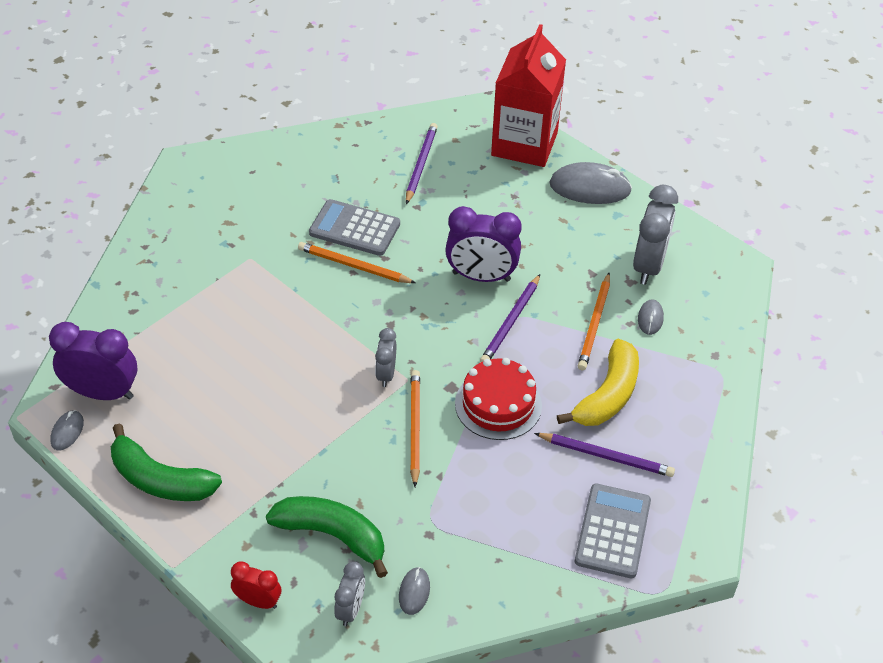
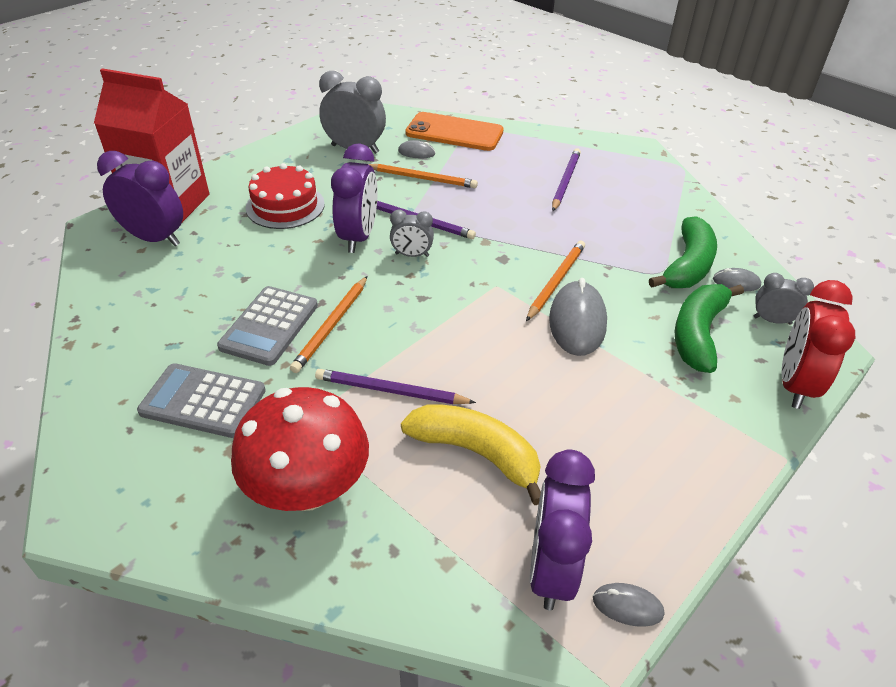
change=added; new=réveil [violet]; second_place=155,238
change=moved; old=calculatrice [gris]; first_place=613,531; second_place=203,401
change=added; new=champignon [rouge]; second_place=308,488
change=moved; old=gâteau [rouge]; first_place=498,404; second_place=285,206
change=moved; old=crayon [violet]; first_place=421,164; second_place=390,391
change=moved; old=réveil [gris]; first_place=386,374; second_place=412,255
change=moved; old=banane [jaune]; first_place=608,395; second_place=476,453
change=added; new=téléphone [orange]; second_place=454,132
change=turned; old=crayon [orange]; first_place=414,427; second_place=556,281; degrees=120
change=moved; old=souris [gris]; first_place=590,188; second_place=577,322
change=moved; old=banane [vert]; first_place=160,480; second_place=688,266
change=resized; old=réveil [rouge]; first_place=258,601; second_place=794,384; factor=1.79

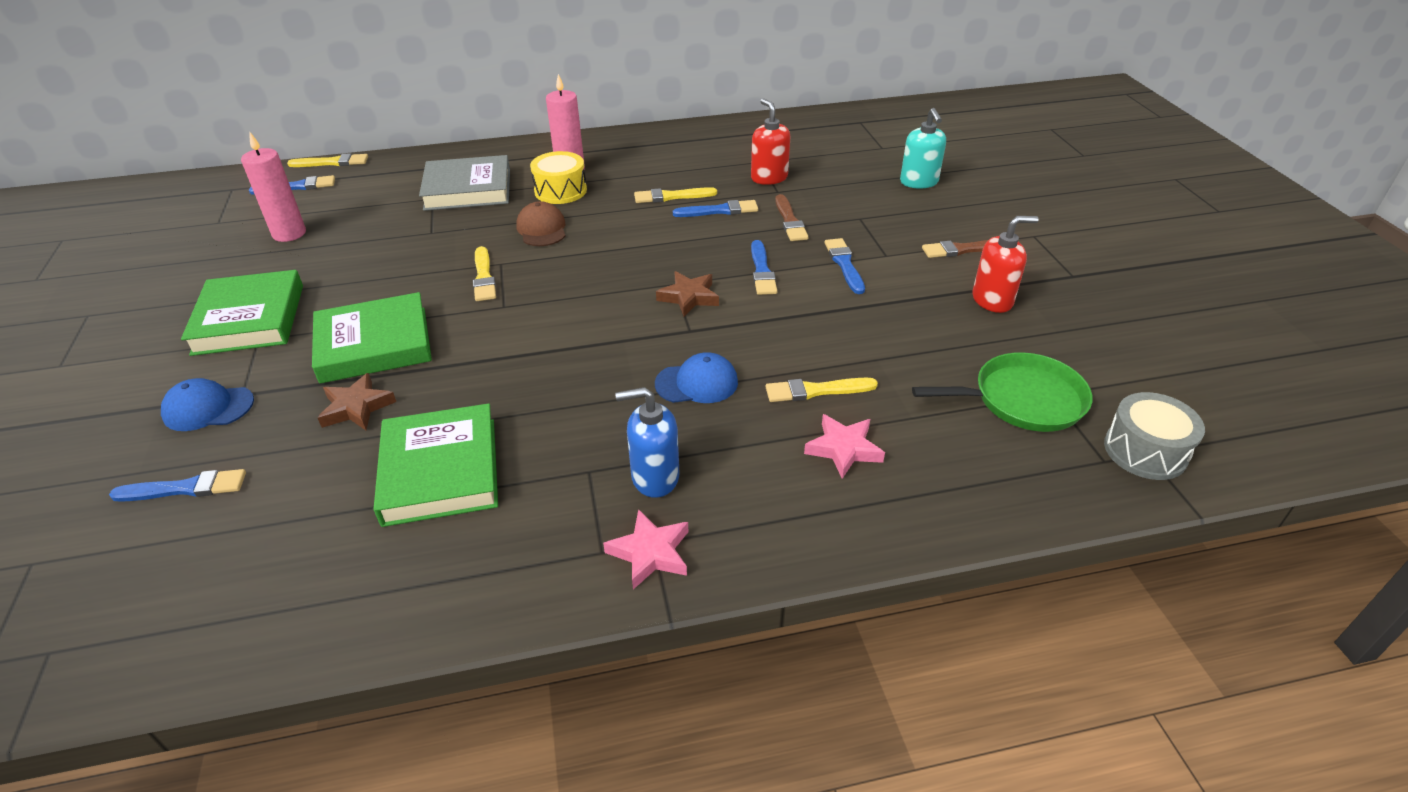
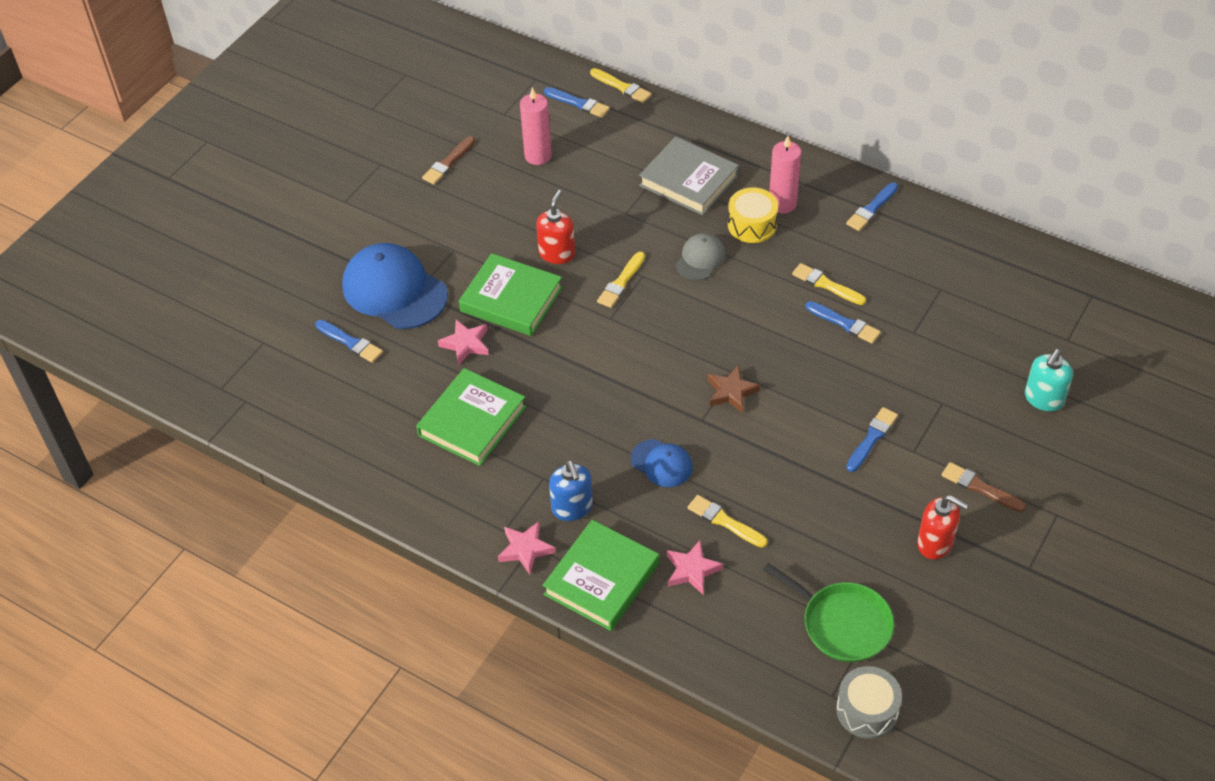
change=resized; old=casquette [bleu]; first_place=208,408; second_place=394,290; factor=1.92
change=moved; old=pinceau [marron]; first_place=790,221; second_place=448,163
change=recoloured; old=étoile [marron]; new=étoile [rose]; first_place=357,407; second_place=466,344
change=moved; old=distributeur de savon [rouge]; first_place=769,178; second_place=557,253
change=moved; old=livre [vert]; first_place=249,319; second_place=601,579
change=turned; old=distributeur de savon [bleu]; first_place=654,477; second_place=572,508; degrees=-150
change=recoloured; old=casquette [marron]; new=casquette [gris]; first_place=542,229; second_place=700,259
change=moved; old=pinceau [bleu]; first_place=762,271; second_place=871,209

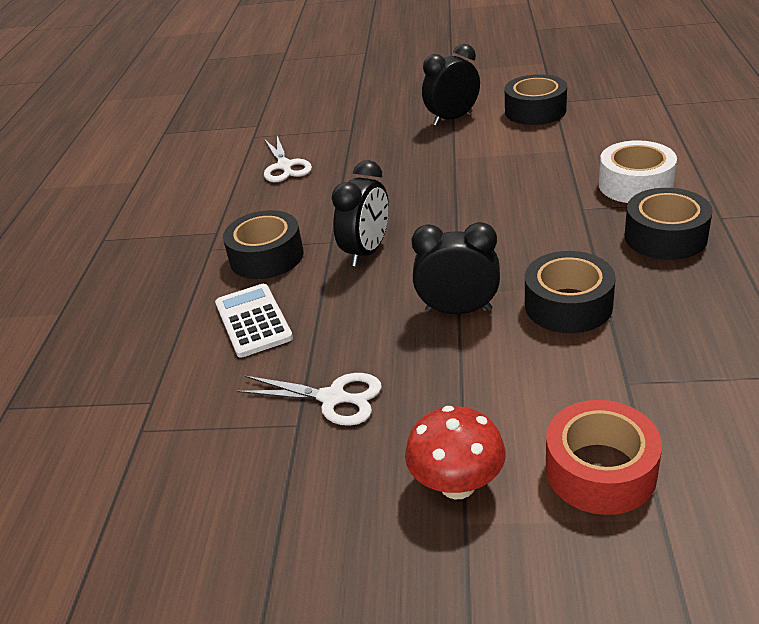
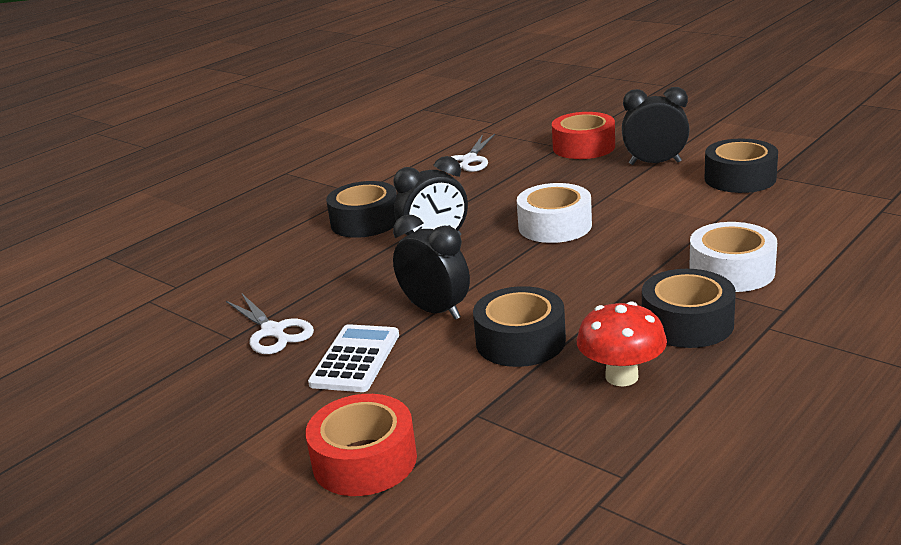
change=moved; old=calculatrice [blanc]; first_place=253,321; second_place=355,359
change=added; new=ruban adhésif [blanc]; second_place=555,226
change=added; new=ruban adhésif [rouge]; second_place=583,147
change=moved; old=champignon [rouge]; first_place=457,485; second_place=621,377

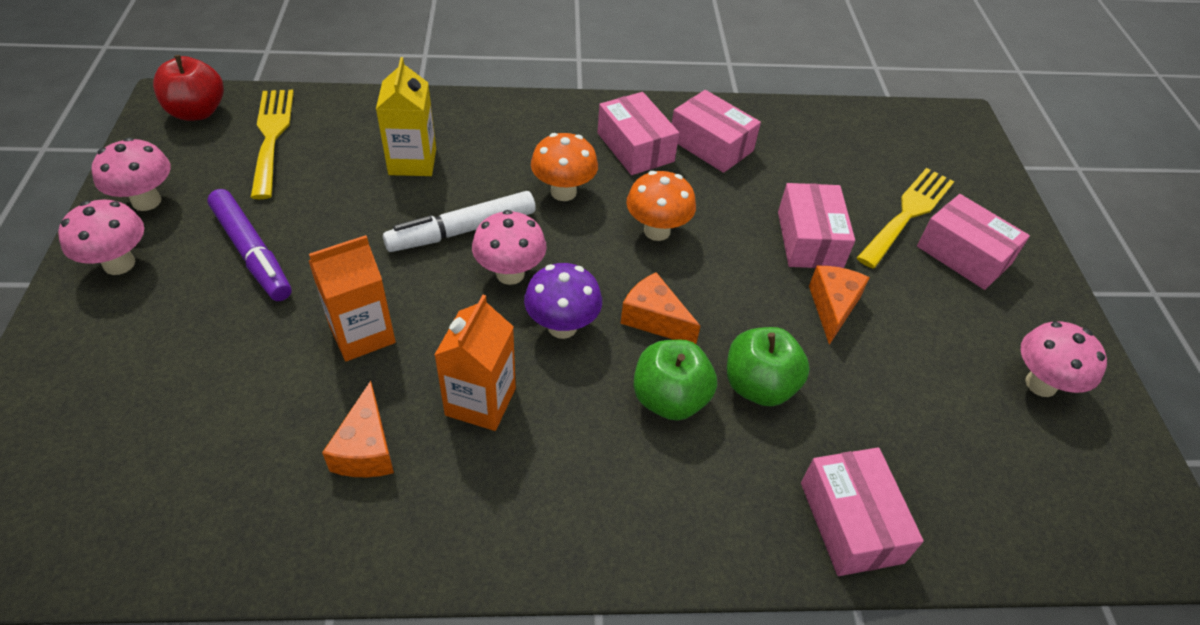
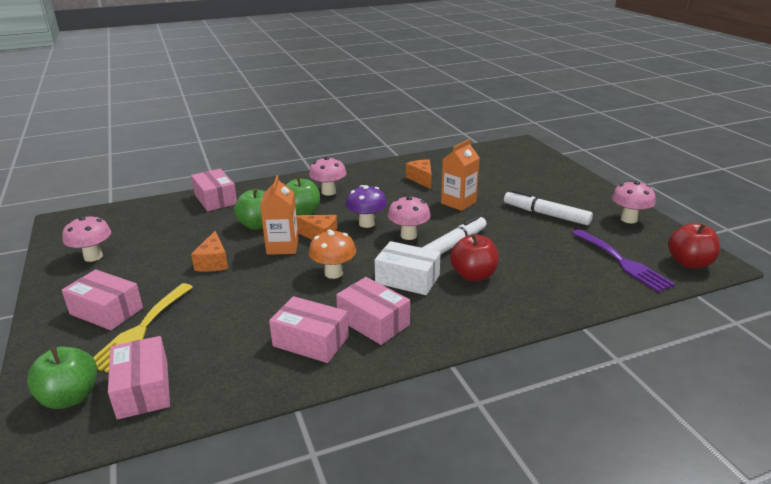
change=added; new=pomme [vert]; second_place=70,397
change=moved; old=boîte [rose]; first_place=809,239; second_place=143,389
change=moved; old=brique de lait [orange]; first_place=480,401; second_place=282,247
change=moved; old=champignon [rose]; first_place=119,264; second_place=328,192
change=replaced; old=champignon [orange]; new=boîte [blanc]; first_place=563,192; second_place=407,279
change=added; new=pomme [rouge]; second_place=473,275
change=recoloured; old=feutre [violet]; new=feutre [blanc]; first_place=252,252; second_place=546,214
change=recoloured; old=fourchette [jaune]; new=fourchette [violet]; first_place=271,136; second_place=623,262
change=removed; old=brique de lait [jaune]; first_place=412,161

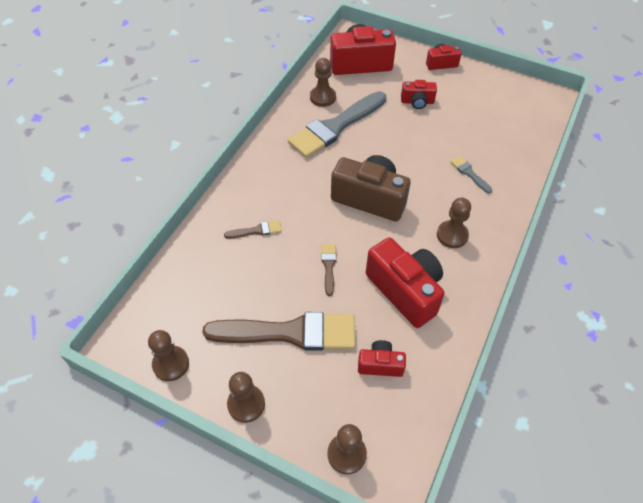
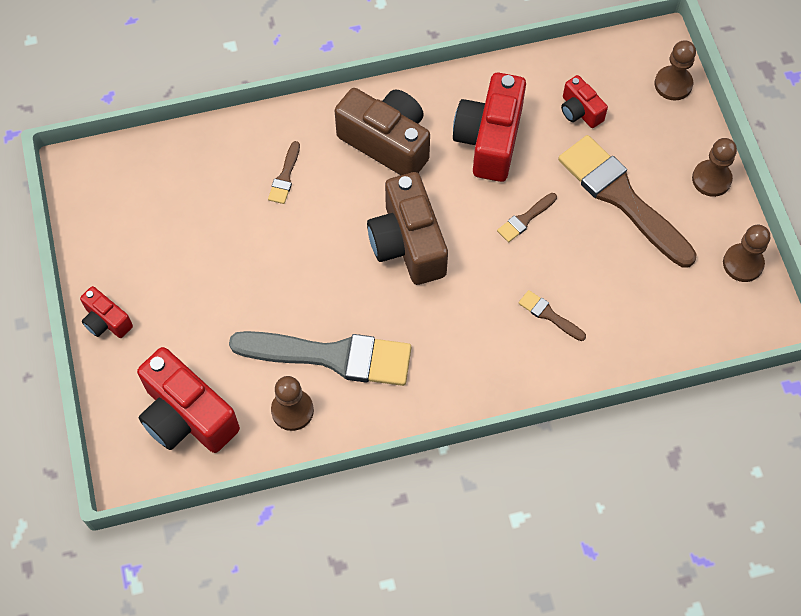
change=recoloured; old=pinceau [gris]; new=pinceau [marron]; first_place=469,173; second_place=285,176
change=replaced; old=pion [marron]; new=appareil photo [marron]; first_place=452,235; second_place=387,143
change=removed; old=appareil photo [rouge]; first_place=417,102

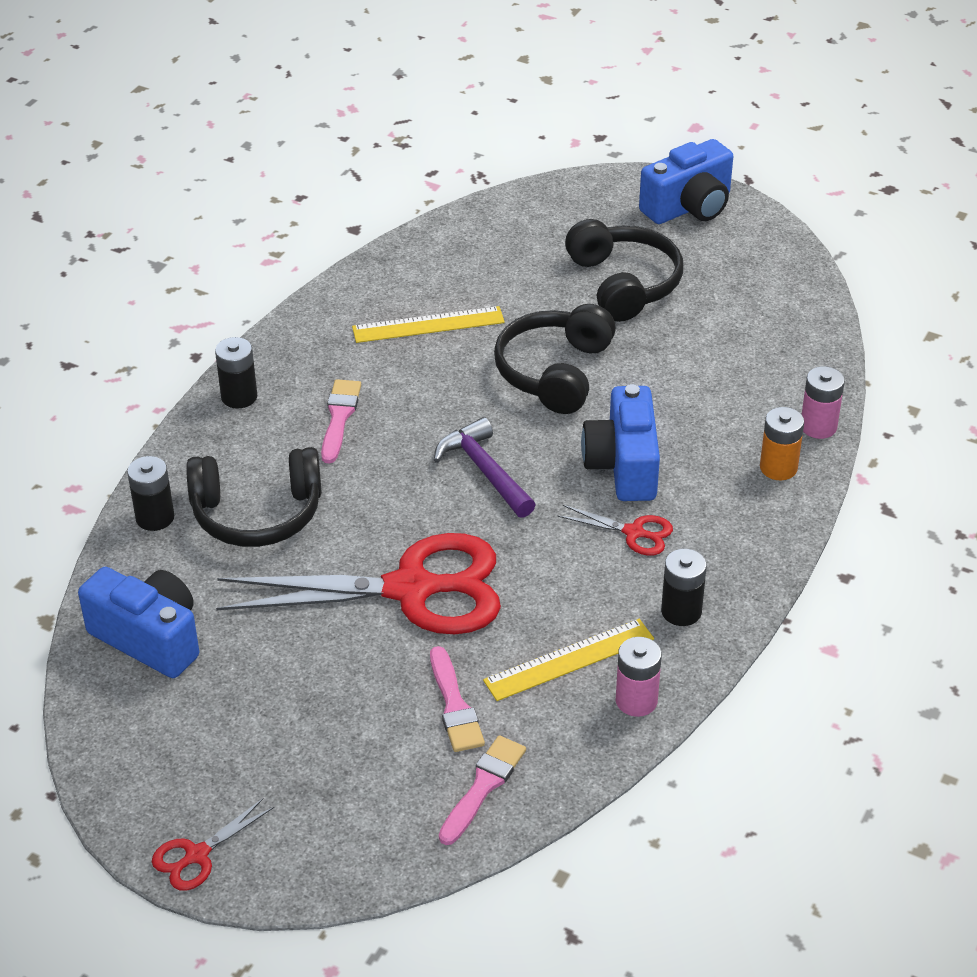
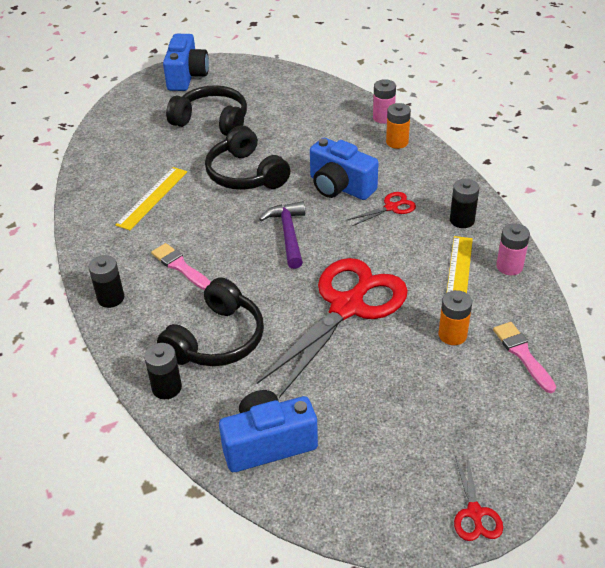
change=turned; old=marteau [violet]; first_place=484,471; second_place=288,234; degrees=75
change=replaced; old=pinceau [rose]; new=pile [orange]; first_place=454,706; second_place=452,335

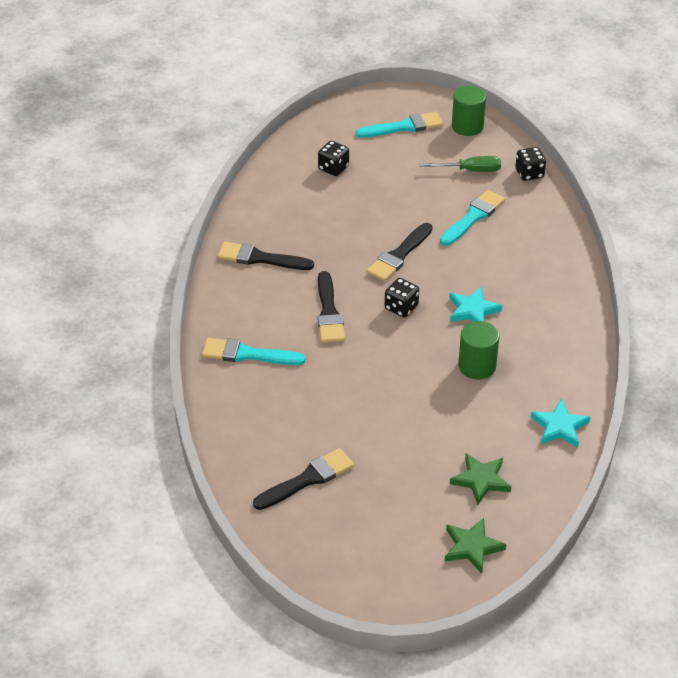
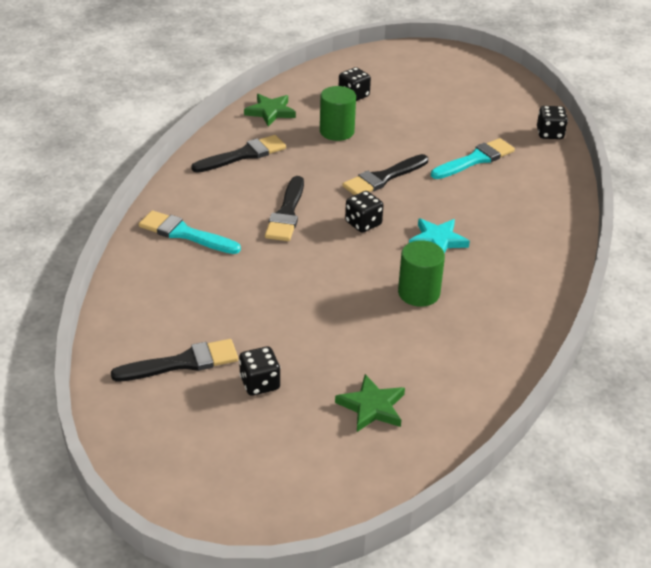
change=turned; old=pinceau [noir]; first_place=260,258; second_place=243,155; degrees=120
change=added; new=dé [noir]; second_place=260,383
change=moved; old=étoile [vert]; first_place=472,547; second_place=270,112
change=moved; old=cylindre [vert]; first_place=467,126; second_place=337,131
change=removed; old=pinceau [turquoise]; first_place=404,127
change=removed; old=tournevis [vert]; first_place=470,170
change=removed; old=étoile [turquoise]; first_place=559,427

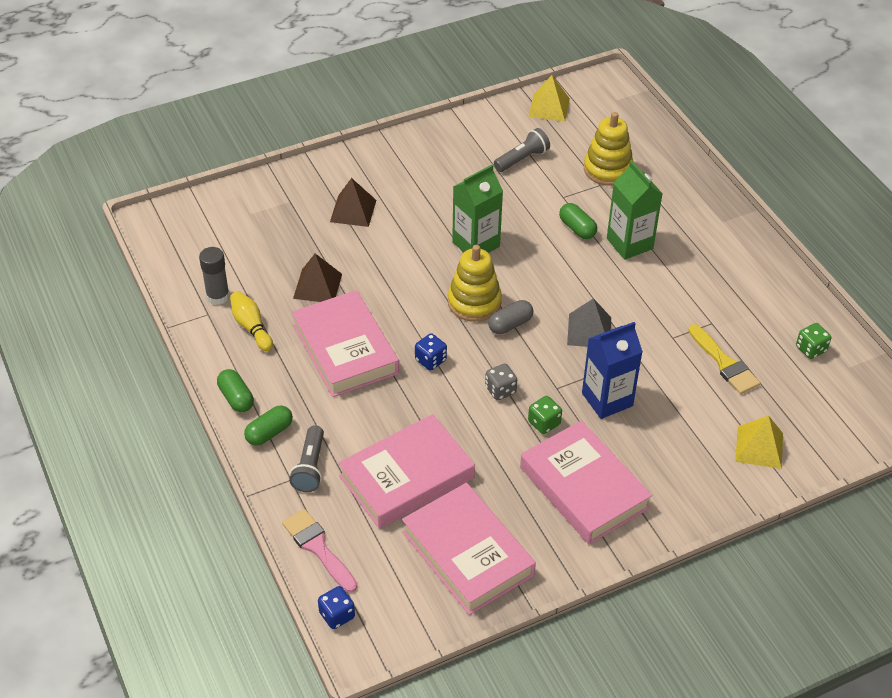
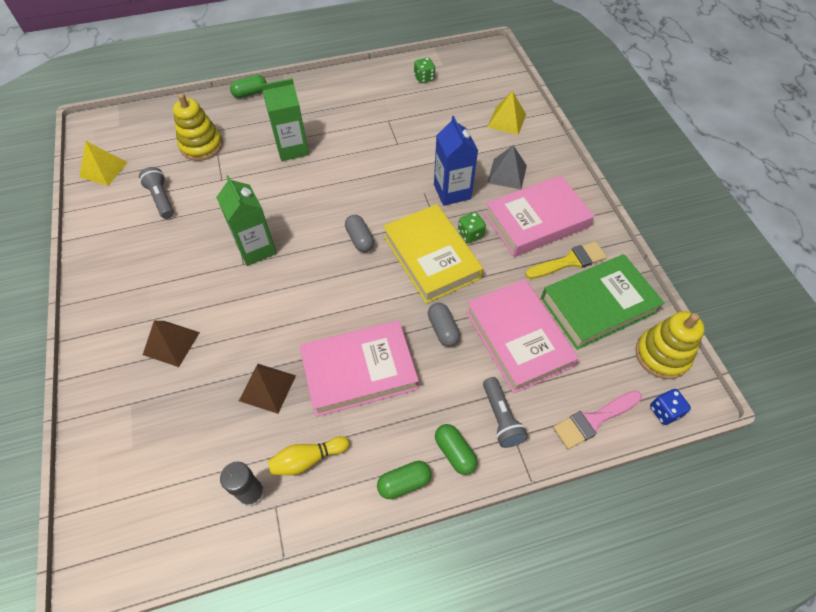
change=moved; old=gélule [vert]; first_place=577,228; second_place=250,93
change=replaced; old=dé [gris]; new=livre [jaune]; first_place=500,390; second_place=431,257
change=added; new=gélule [gris]; second_place=443,329
change=turned; old=lampe de poche [gris]; first_place=310,467; second_place=501,418; degrees=60
change=moved; old=pyramide [gris]; first_place=589,331; second_place=507,174
change=moved; old=pinceau [jaune]; first_place=724,363; second_place=569,261
change=recoloured; old=livre [rose]; new=livre [vert]; first_place=467,553; second_place=598,305
change=moved; old=jouet à empiler [jaune]; first_place=474,302; second_place=662,355
change=removed; old=dé [bleu]; first_place=430,360

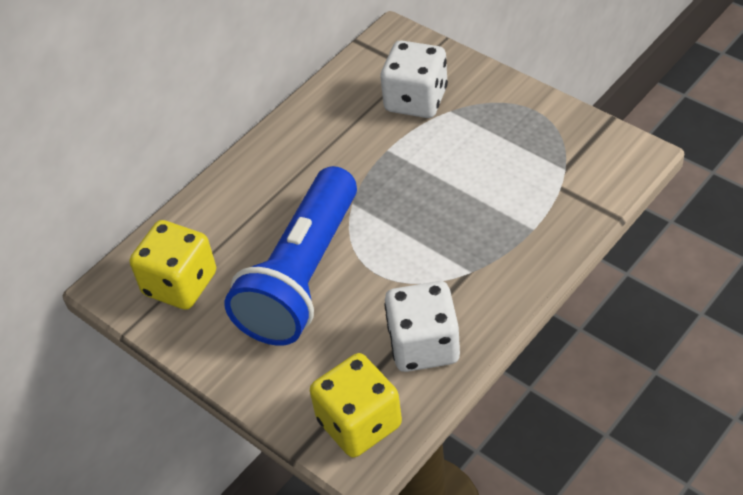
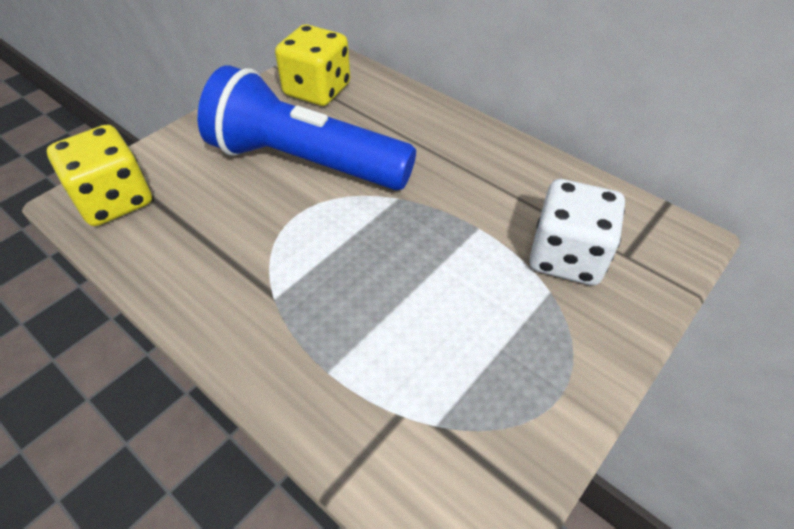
change=removed; old=dé [blanc]; first_place=424,345

